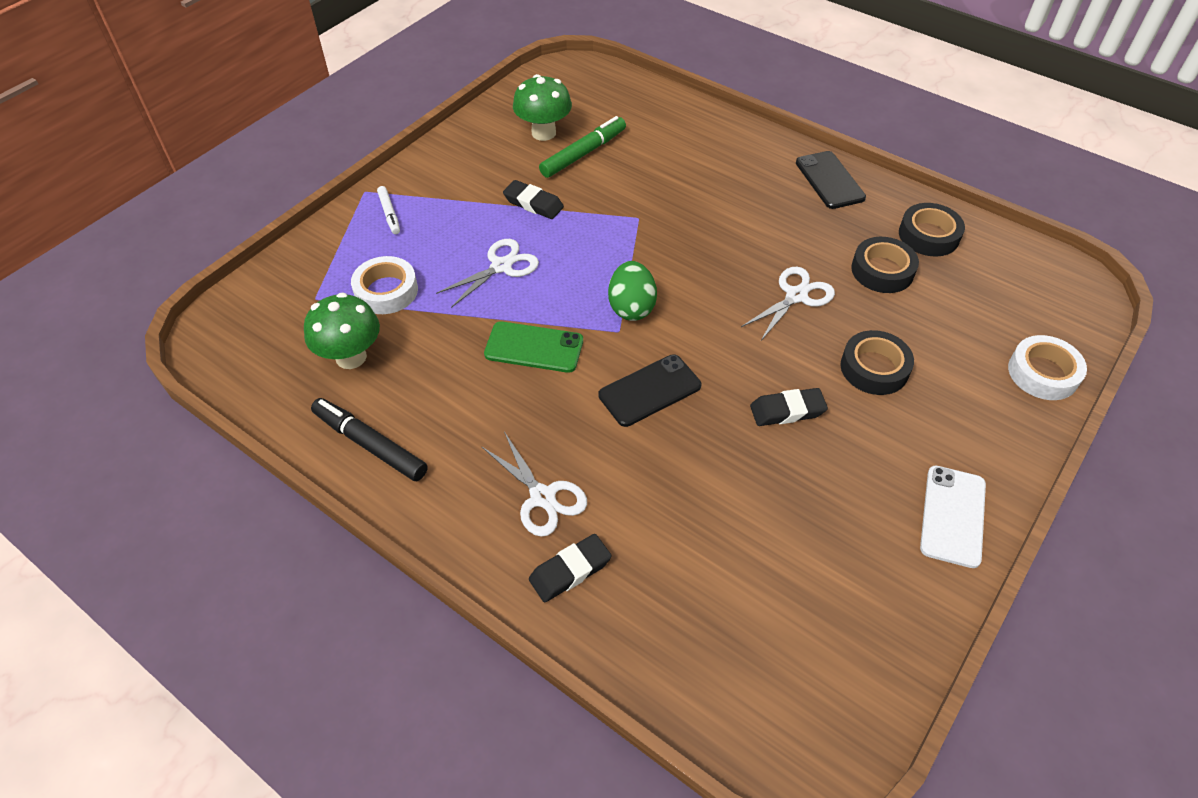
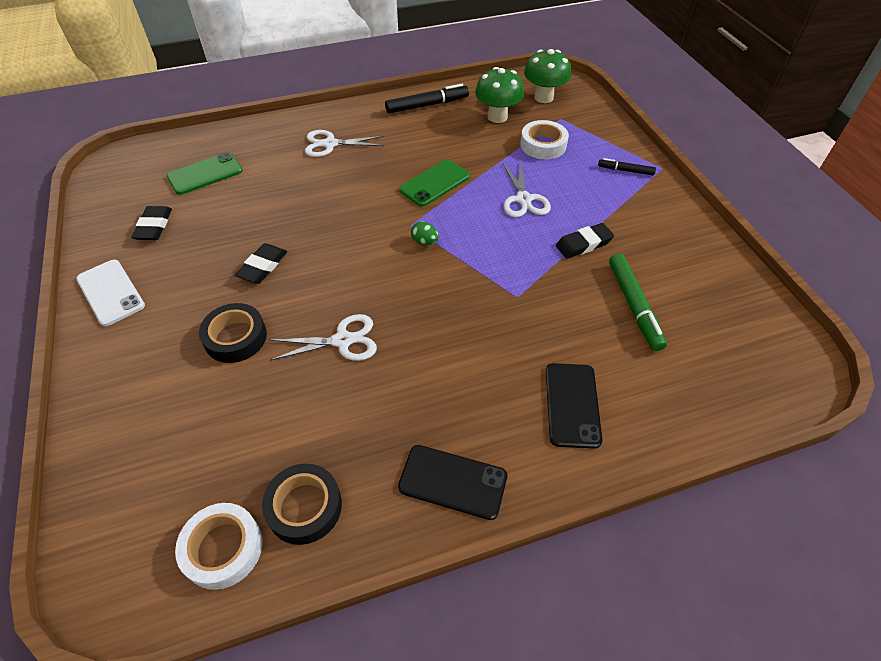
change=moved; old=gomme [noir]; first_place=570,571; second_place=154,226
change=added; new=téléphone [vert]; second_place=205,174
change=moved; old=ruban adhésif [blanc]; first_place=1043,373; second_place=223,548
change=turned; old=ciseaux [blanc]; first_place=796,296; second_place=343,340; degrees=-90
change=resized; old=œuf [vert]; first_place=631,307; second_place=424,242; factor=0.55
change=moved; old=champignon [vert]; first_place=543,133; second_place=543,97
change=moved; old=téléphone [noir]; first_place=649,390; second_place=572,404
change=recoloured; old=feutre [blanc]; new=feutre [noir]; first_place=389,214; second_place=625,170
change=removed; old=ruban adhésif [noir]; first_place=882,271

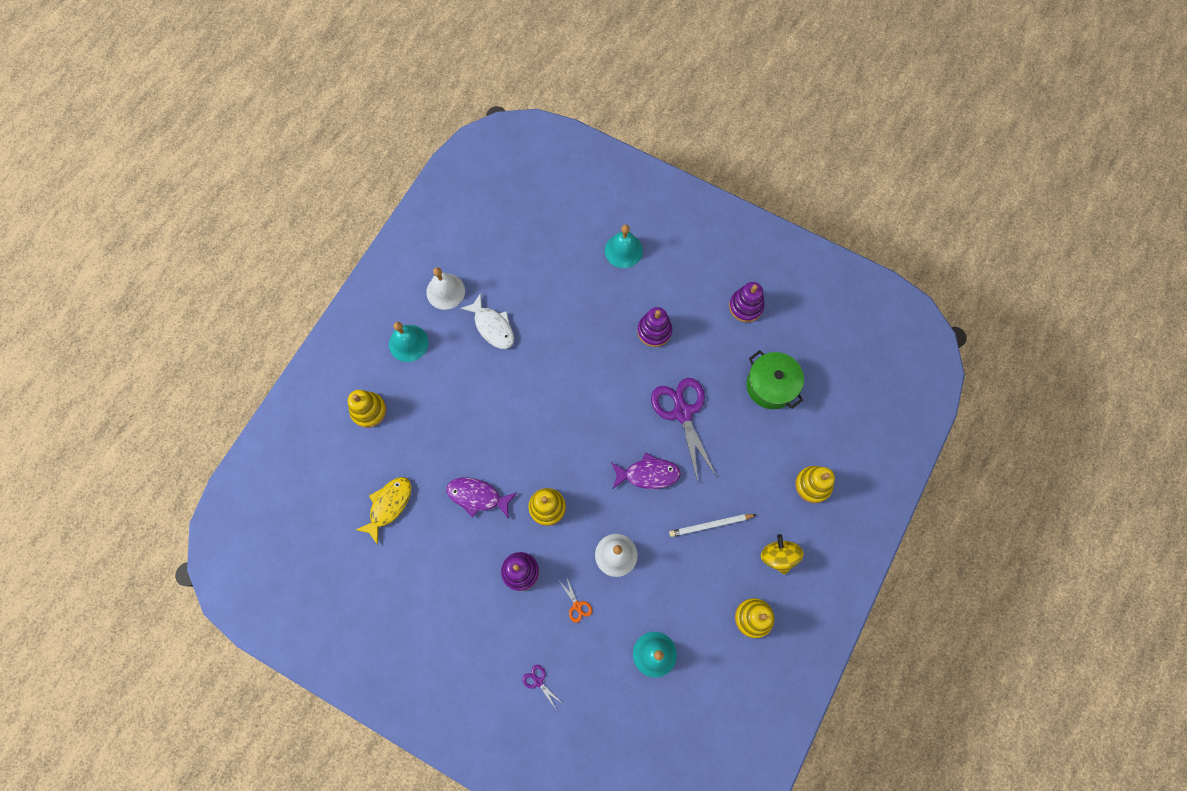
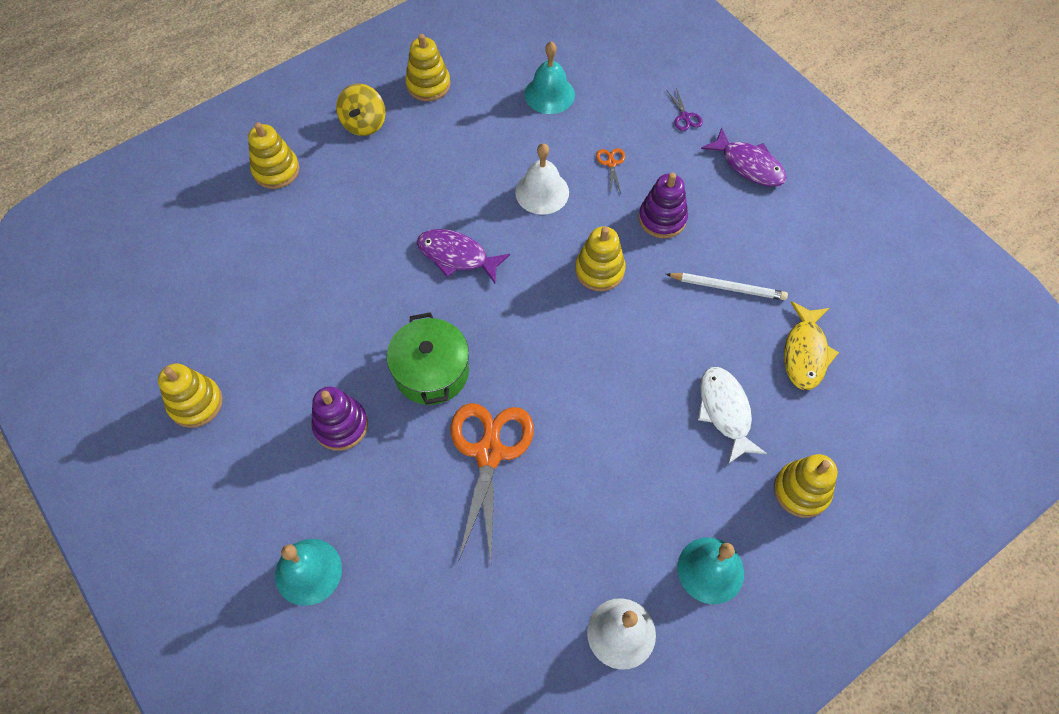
change=recoloured; old=jouet à empiler [violet]; new=jouet à empiler [jaune]; first_place=745,306; second_place=196,403
change=moved; old=marmite [vert]; first_place=771,385; second_place=431,372
change=added; new=ciseaux [orange]; second_place=489,453
change=moved; old=crayon [blanc]; first_place=710,525; second_place=727,288
change=moved; old=poisson [blanc]; first_place=492,326; second_place=725,411
change=moved; old=poisson [violet]; first_place=477,496; second_place=749,165
change=turned; old=poisson [jaune]; first_place=389,505; second_place=805,353; degrees=-45
change=removed; old=ciseaux [violet]; first_place=682,413

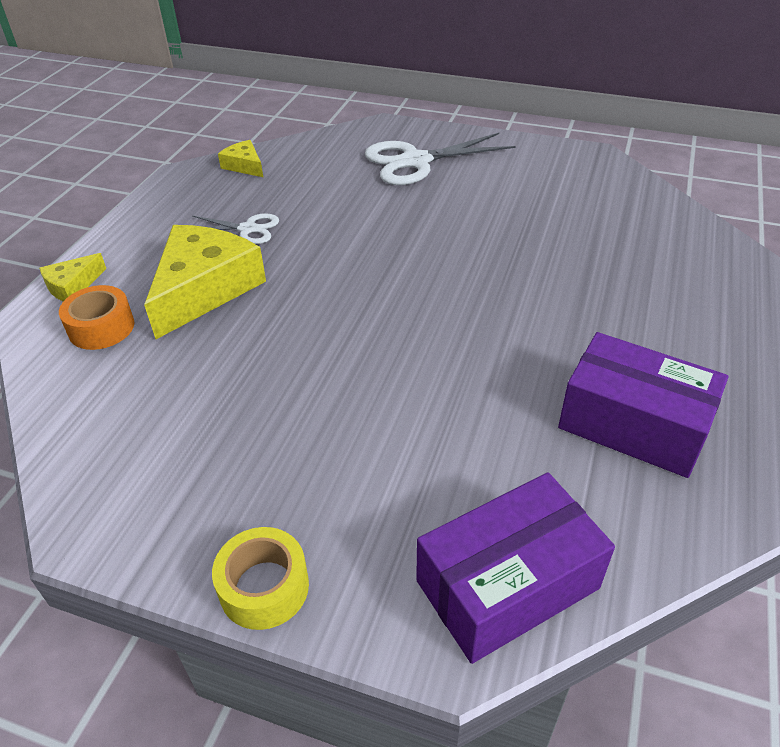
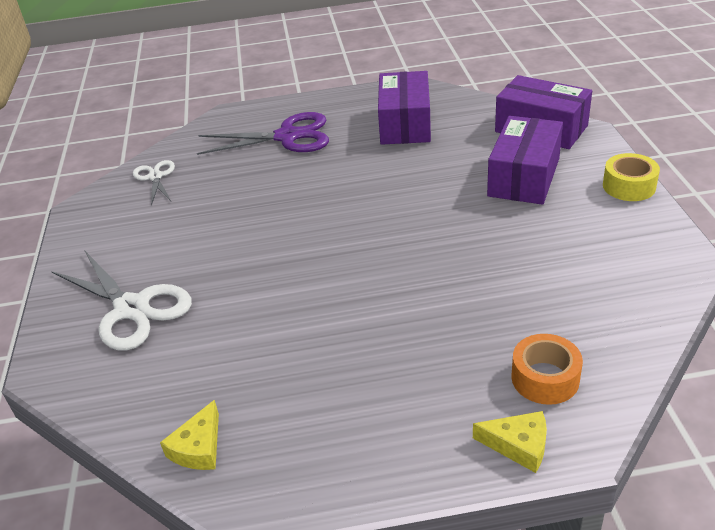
change=moved; old=ciseaux [blanc]; first_place=248,229; second_place=155,177
change=added; new=ciseaux [violet]; second_place=287,137
change=added; new=boîte [violet]; second_place=524,177
change=removed; old=fromage [jaune]; first_place=204,289

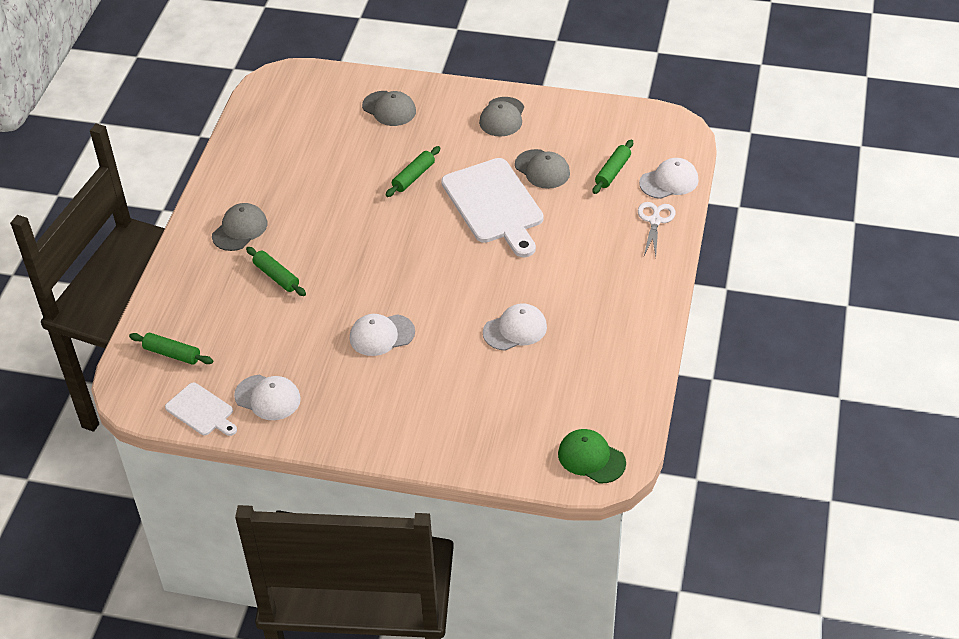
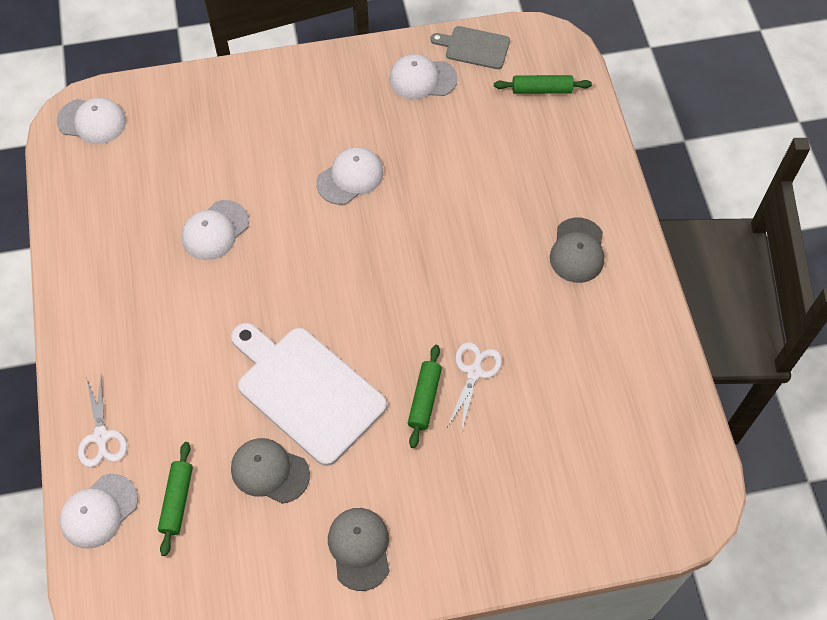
change=recoloured; old=casquette [vert]; new=casquette [blanc]; first_place=591,458; second_place=92,121
change=recoloured; old=planche à découper [blanc]; new=planche à découper [gris]; first_place=201,411; second_place=474,47
change=added; new=ciseaux [blanc]; second_place=474,372
change=removed; old=rouleau à pâtisserie [vert]; first_place=276,276
change=removed; old=casquette [gris]; first_place=389,109

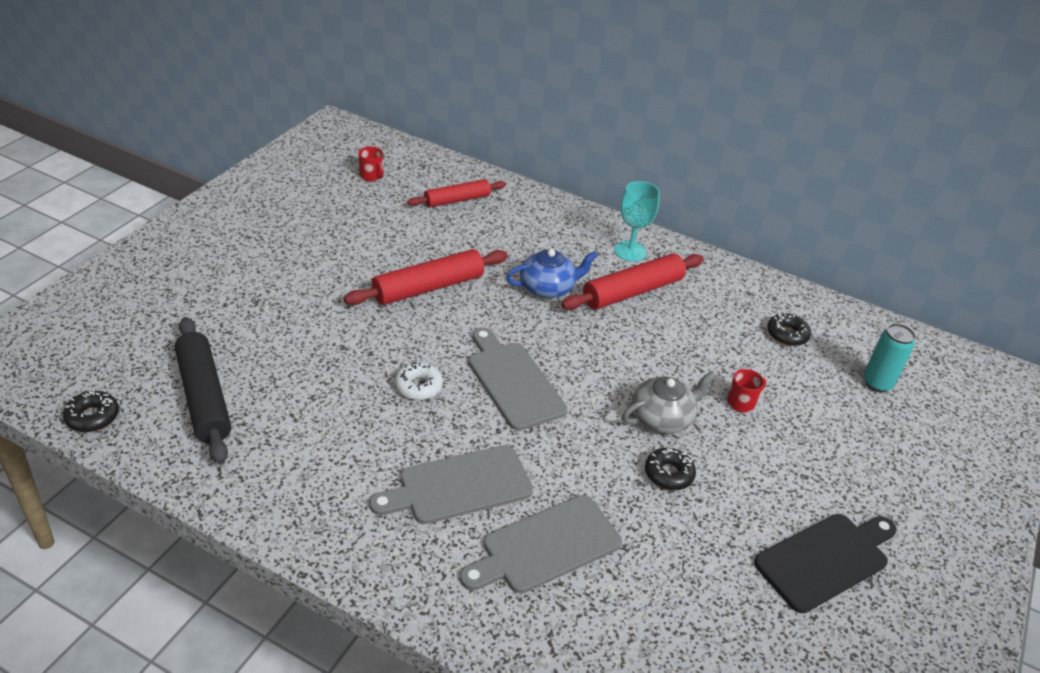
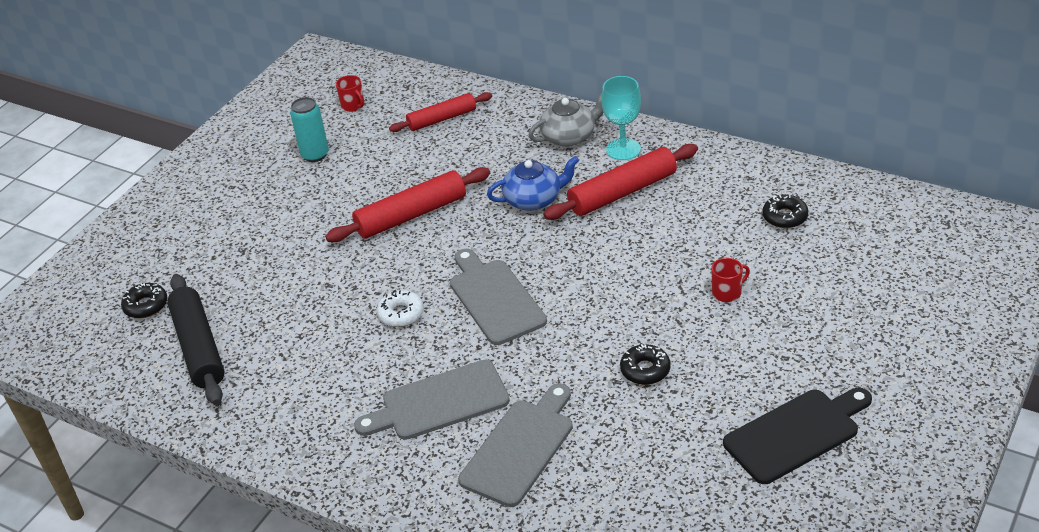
change=moved; old=beignet [noir]; first_place=92,417; second_place=146,306
change=moved; old=canette [turquoise]; first_place=877,383; second_place=315,155
change=turned; old=planche à découper [gris]; first_place=546,546; second_place=520,448; degrees=150
change=moved; old=théière [gris]; first_place=662,418; second_place=569,136

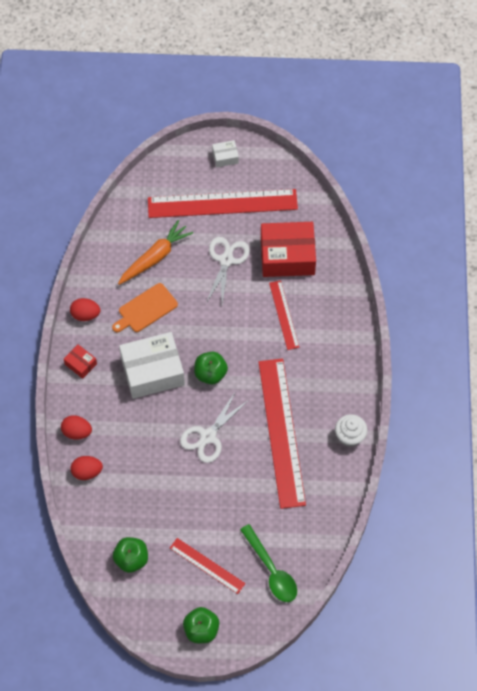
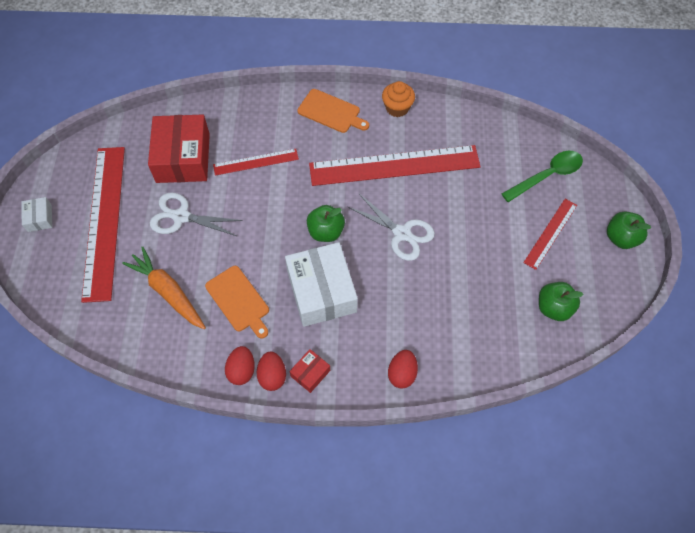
change=moved; old=œuf [rouge]; first_place=87,472; second_place=272,376
change=added; new=planche à découper [orange]; second_place=331,112
change=recoloured; old=muffin [blanc]; new=muffin [orange]; first_place=350,436; second_place=397,108

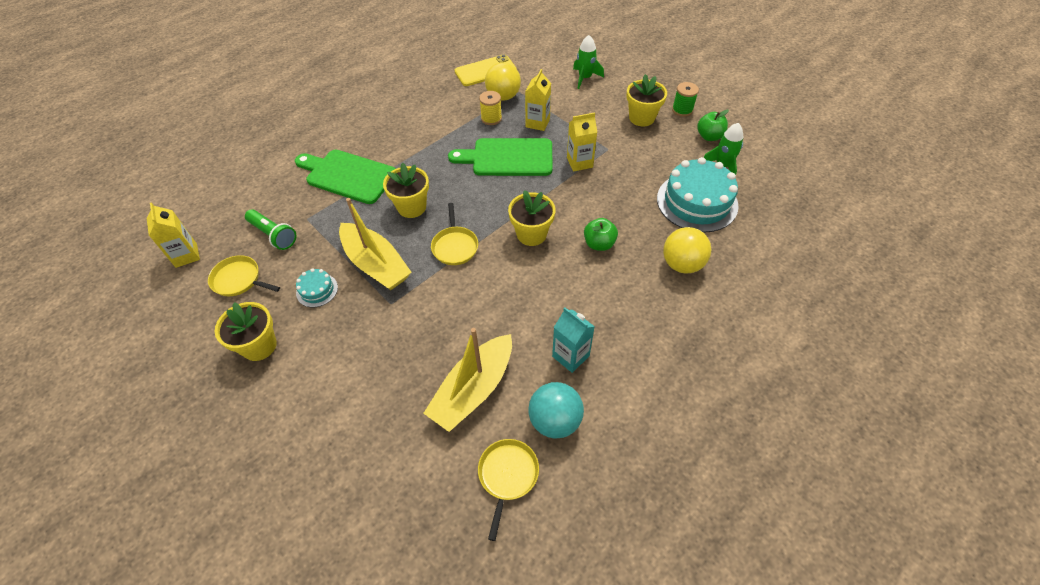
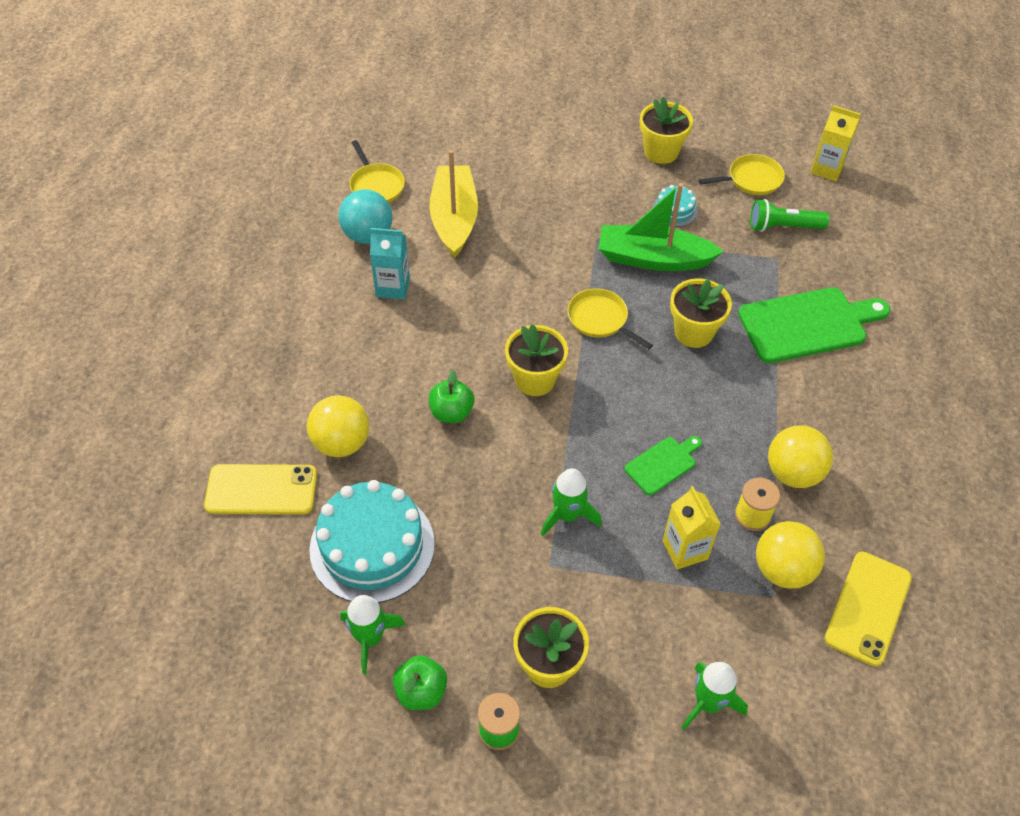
change=added; new=téléphone [jaune]; second_place=261,490
change=replaced; old=brique de lait [jaune]; new=fusée [vert]; first_place=579,162; second_place=567,515
change=recoloured; old=bateau [jaune]; new=bateau [vert]; first_place=376,264; second_place=653,259
change=resized; old=planche à découper [vert]; first_place=508,158; second_place=663,464; factor=0.52
change=added; new=balle [jaune]; second_place=793,473

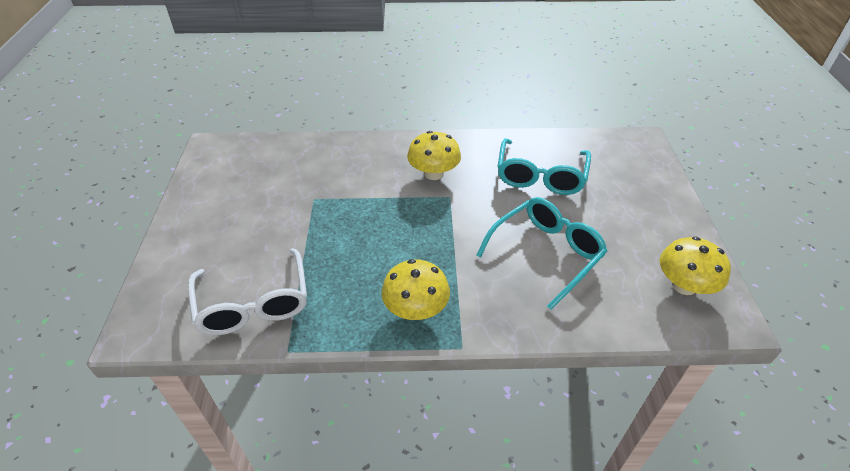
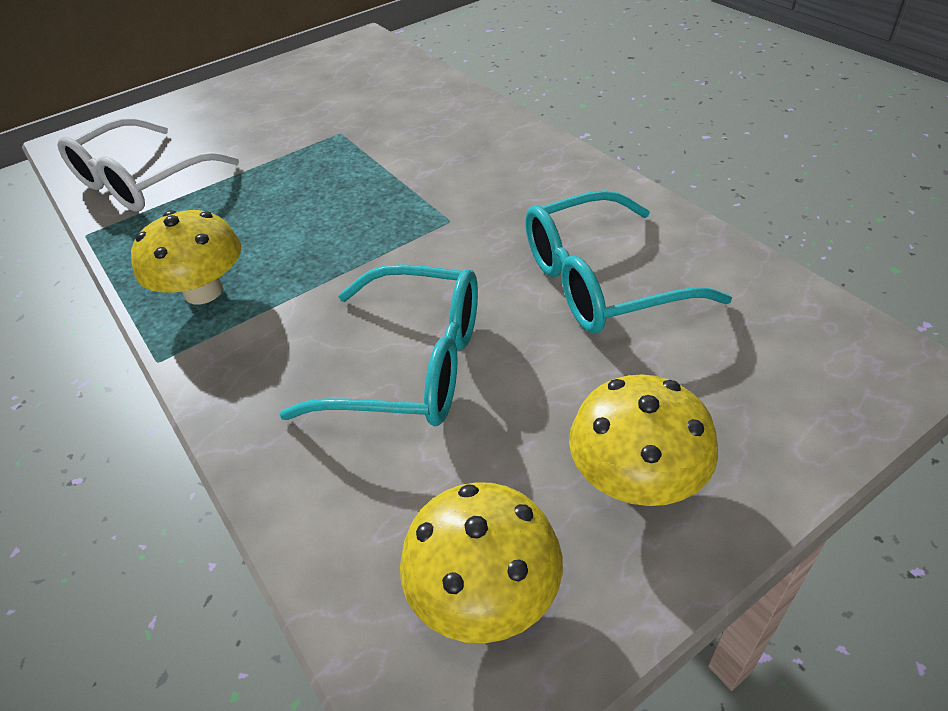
change=moved; old=champignon [jaune]; first_place=433,173; second_place=636,478

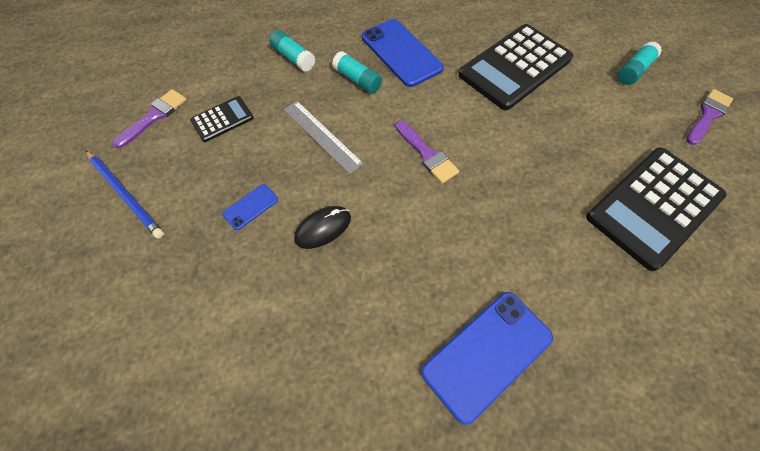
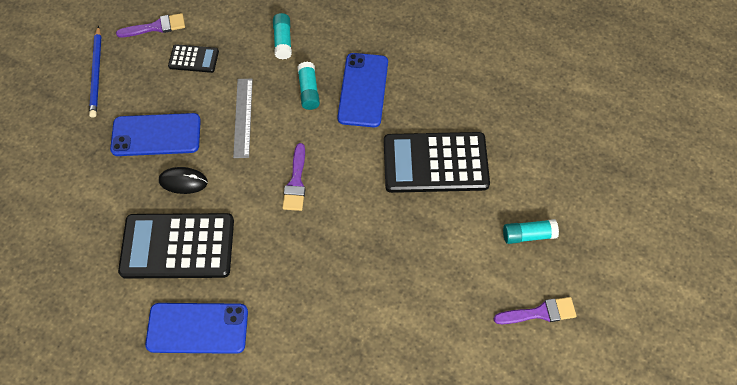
change=resized; old=téléphone [bleu]; first_place=251,207; second_place=156,135; factor=2.1
change=moved; old=calculatrice [noir]; first_place=653,206; second_place=178,246

